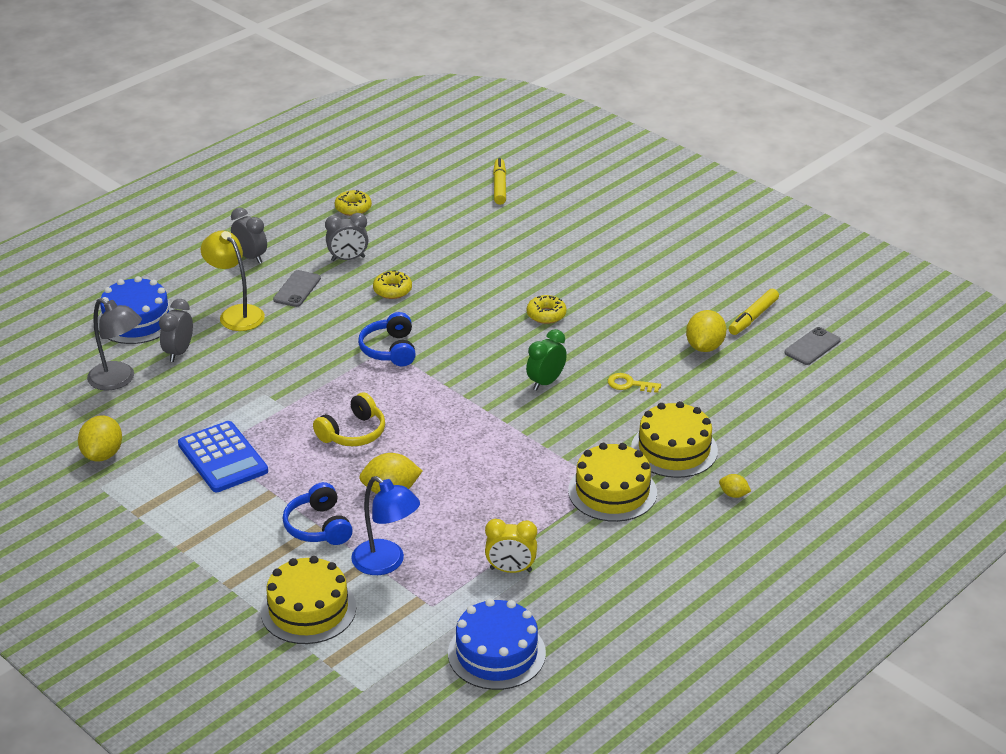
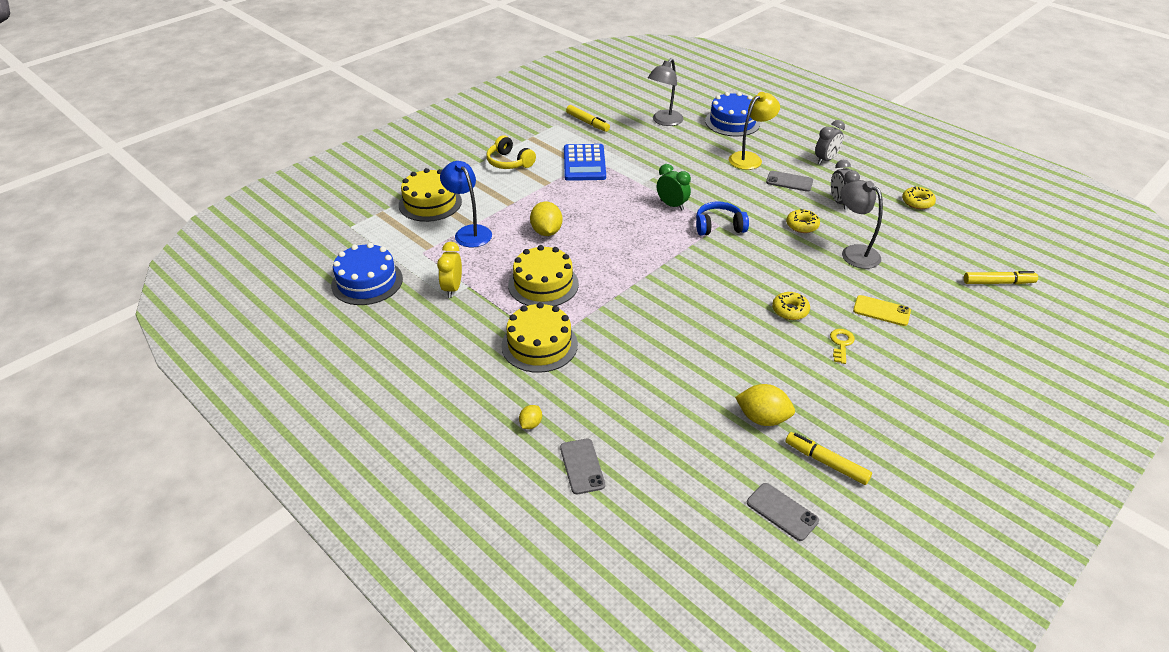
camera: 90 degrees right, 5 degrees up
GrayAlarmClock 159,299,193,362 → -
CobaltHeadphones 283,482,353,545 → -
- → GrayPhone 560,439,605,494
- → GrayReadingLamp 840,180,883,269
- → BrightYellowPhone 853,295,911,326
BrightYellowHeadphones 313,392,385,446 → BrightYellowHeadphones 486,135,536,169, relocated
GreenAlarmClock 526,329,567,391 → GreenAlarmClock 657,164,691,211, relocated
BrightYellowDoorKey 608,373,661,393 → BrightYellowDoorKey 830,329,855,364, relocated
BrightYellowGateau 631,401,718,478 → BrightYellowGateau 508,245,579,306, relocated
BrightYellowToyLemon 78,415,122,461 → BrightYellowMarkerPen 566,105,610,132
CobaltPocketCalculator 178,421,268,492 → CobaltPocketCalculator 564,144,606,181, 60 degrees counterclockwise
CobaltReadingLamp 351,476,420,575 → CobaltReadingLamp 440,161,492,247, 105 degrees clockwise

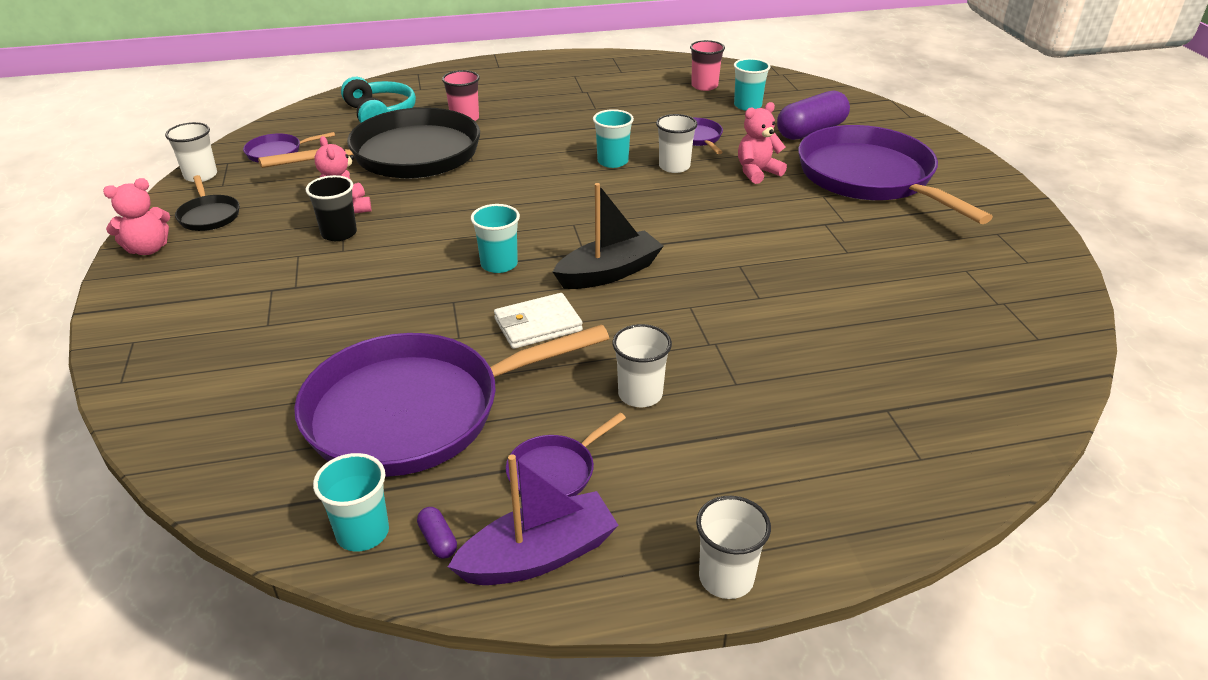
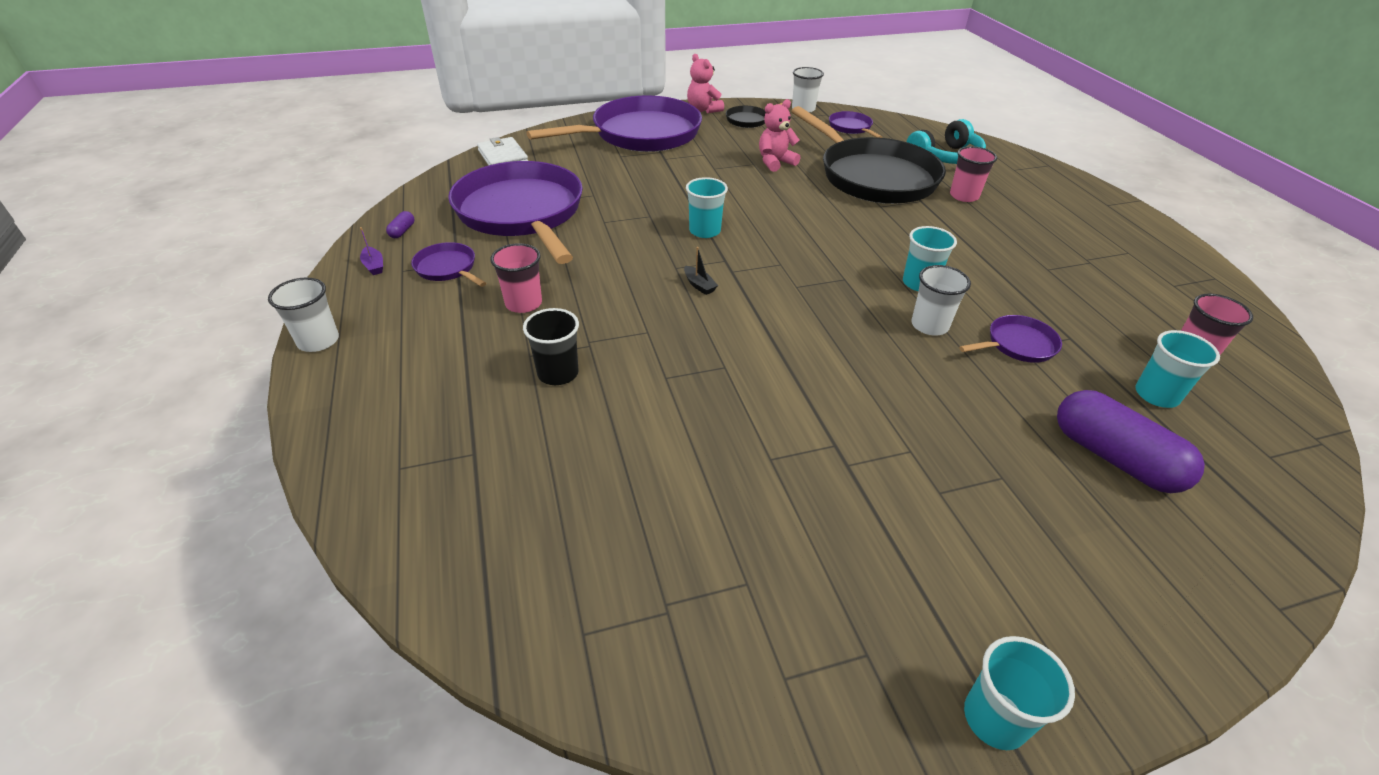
camera: 85 degrees right, 5 degrees up
RosePinkStuffedBear 738,102,787,184 → -
BlackCup 306,175,357,241 → BlackCup 523,308,579,385, relocated
TurquoiseCup 313,453,389,552 → TurquoiseCup 964,636,1075,750, relocated
PureWhiteCardWallet 494,293,583,349 → PureWhiteCardWallet 477,137,528,165, relocated
VioletSkillet 798,125,993,224 → VioletSkillet 526,95,702,152, relocated
PureWhiteCup 613,324,672,407 → RosePinkCup 490,243,542,313
VioletPill 417,507,457,559 → VioletPill 386,211,414,238, 45 degrees counterclockwise
VioletToyBoat 448,454,619,585 → VioletToyBoat 360,227,383,275, x0.43
BlackToyBoat 553,183,664,289 → BlackToyBoat 684,247,718,295, x0.43

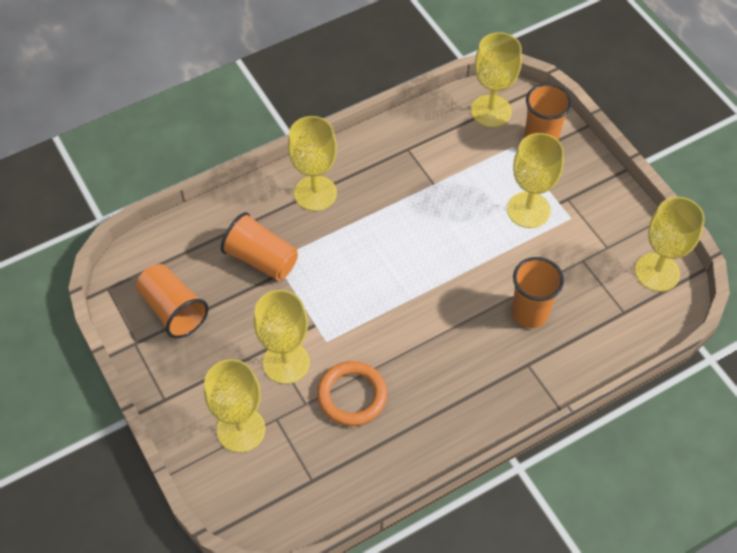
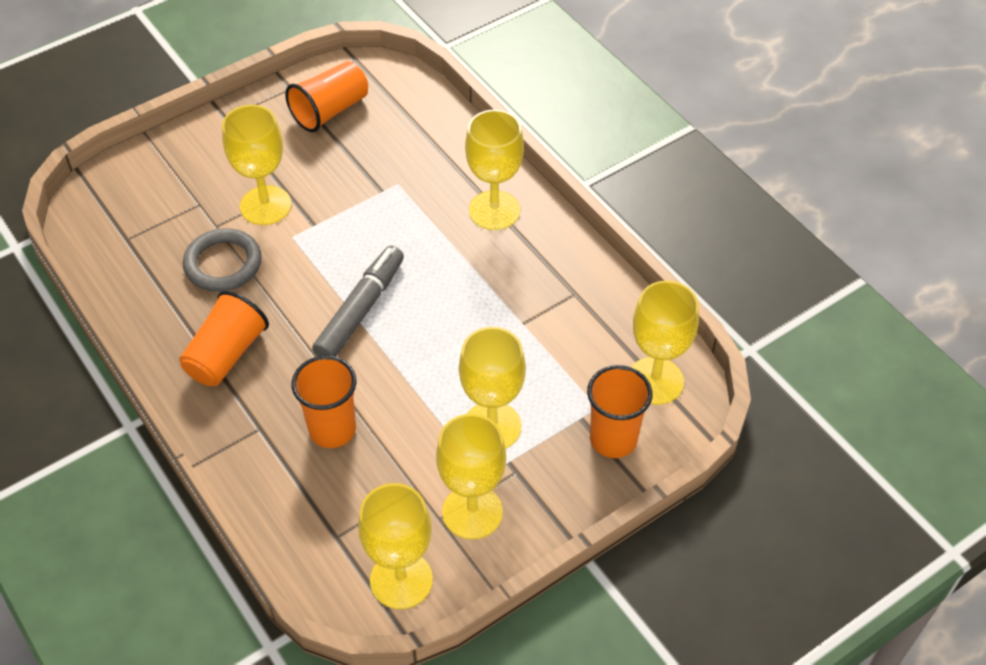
camera: 85 degrees right, 5 degrees down
- → GrayMarkerPen 312,246,404,357
BrightYellowChalice 204,359,266,453 → BrightYellowChalice 436,414,506,539, relocated
OrangeCup 221,212,298,281 → OrangeCup 179,291,269,386, relocated
OrangeTorus 317,361,387,426 → GrayTorus 183,228,262,292

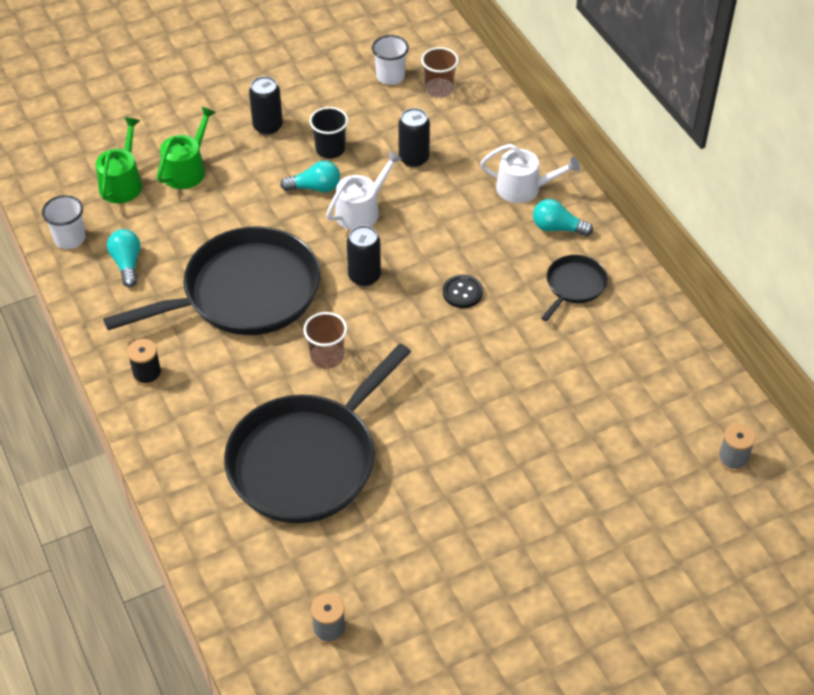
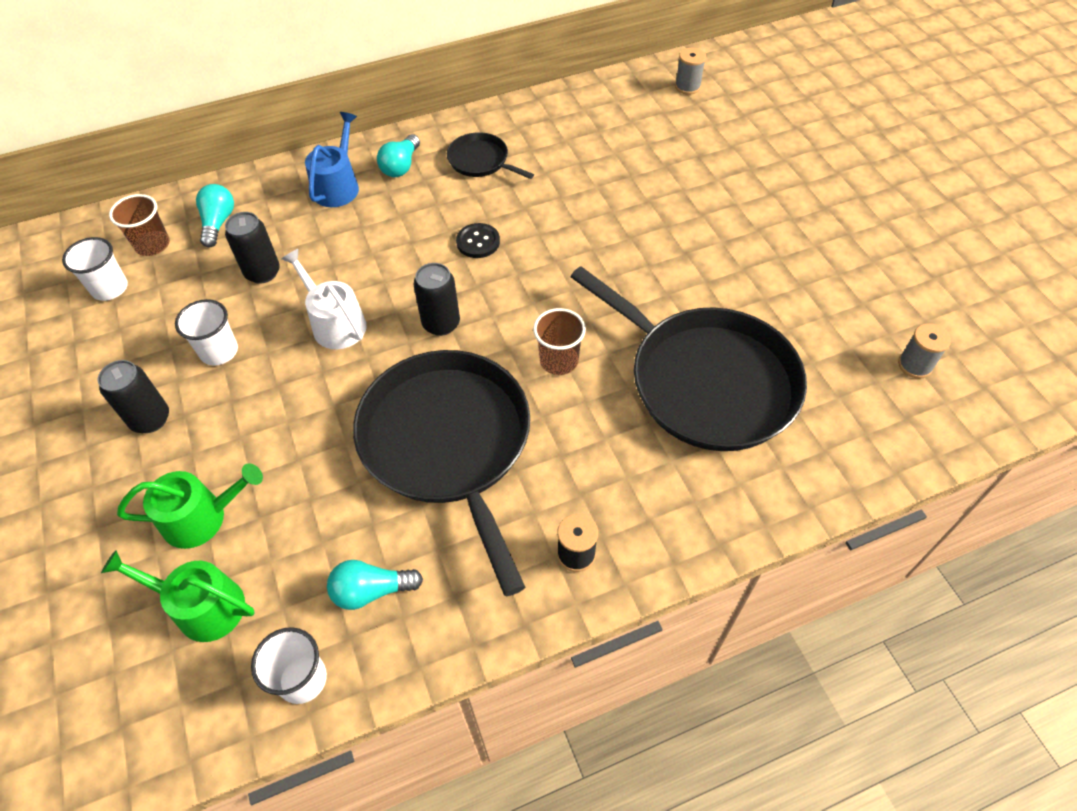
camera: 85 degrees left, 5 degrees up
TurquoiseLightbulb 280,161,340,192 → TurquoiseLightbulb 196,184,234,247, relocated
BlackCup 309,107,348,159 → PureWhiteCup 175,299,238,366
PureWhiteSprinklingCan 480,144,580,203 → CobaltSprinklingCan 305,112,359,207
GreenSprinklingCan 157,107,216,189 → GreenSprinklingCan 117,464,263,549, 135 degrees clockwise

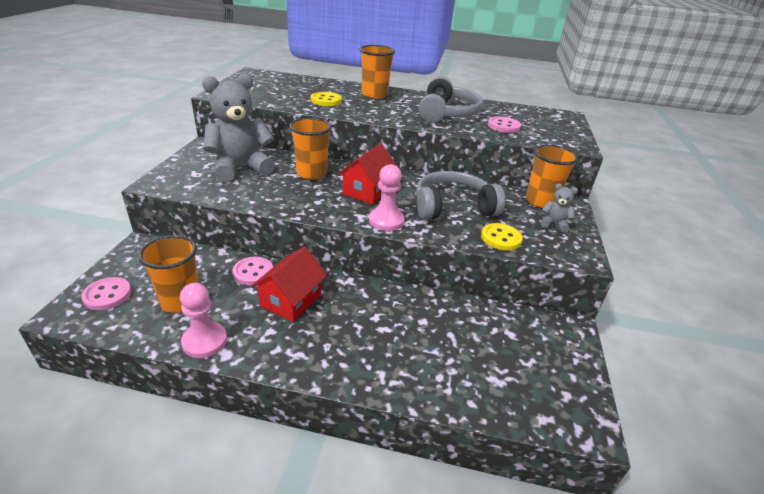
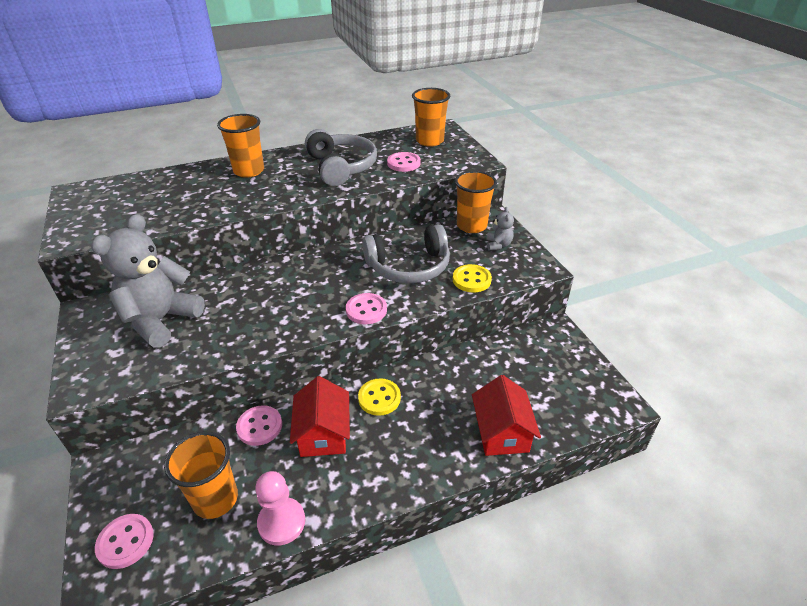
camera: 30 degrees left, 5 degrees up
OrangeCup 289,118,332,180 → OrangeCup 412,88,450,147, relocated
BrightYellowSewingButton 311,92,342,106 → BrightYellowSewingButton 358,378,401,416, relocated
ScarletCottage 338,143,398,204 → ScarletCottage 472,375,541,456, relocated
RosePinkChessPawn 369,164,405,231 → RosePinkSewingButton 346,293,387,324
GrayHeadphones 416,171,505,220 → GrayHeadphones 362,224,450,283, 150 degrees counterclockwise
GrayStuffedBear 541,184,578,232 → GrayStuffedBear 487,207,514,251, 105 degrees clockwise

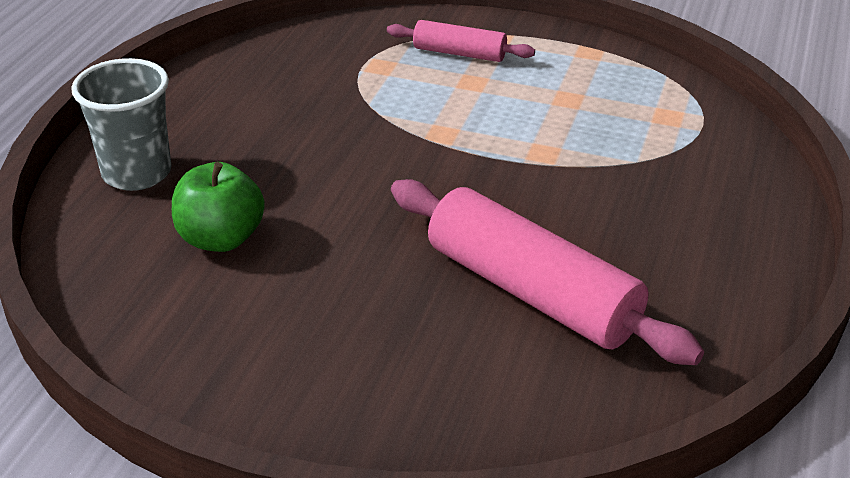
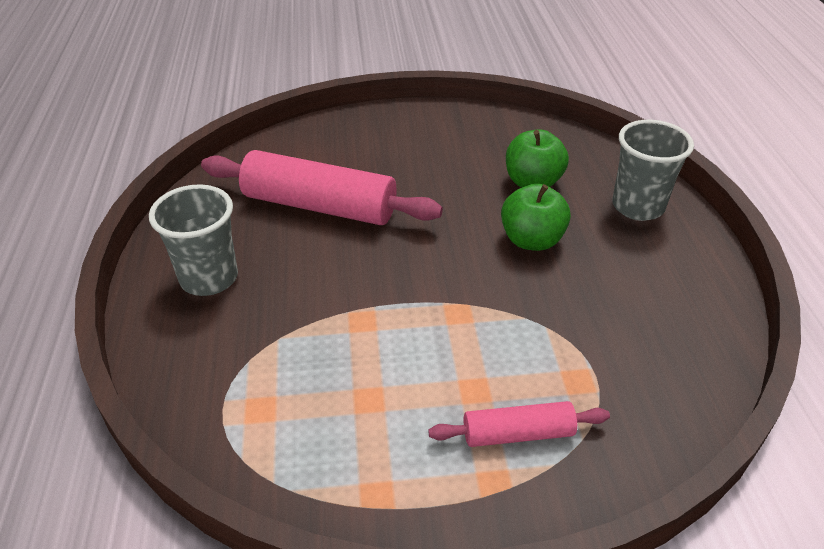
camera: 155 degrees right, 5 degrees up
- → GrayCup 149,184,238,296
- → GreenApple 501,184,571,251

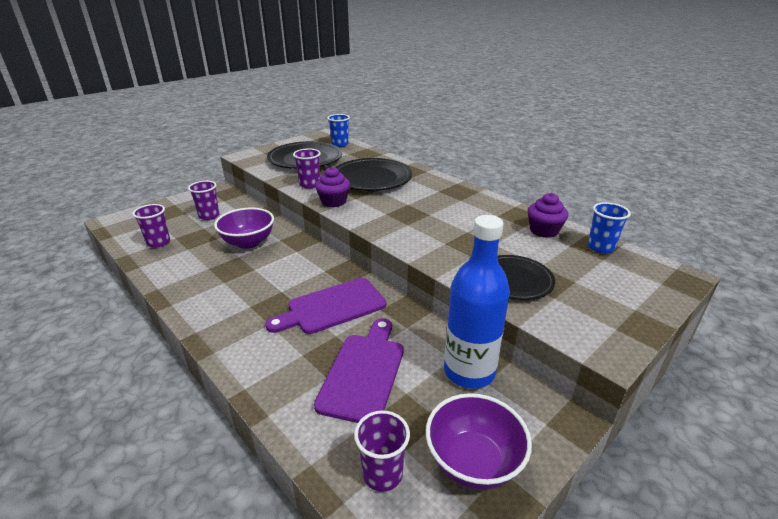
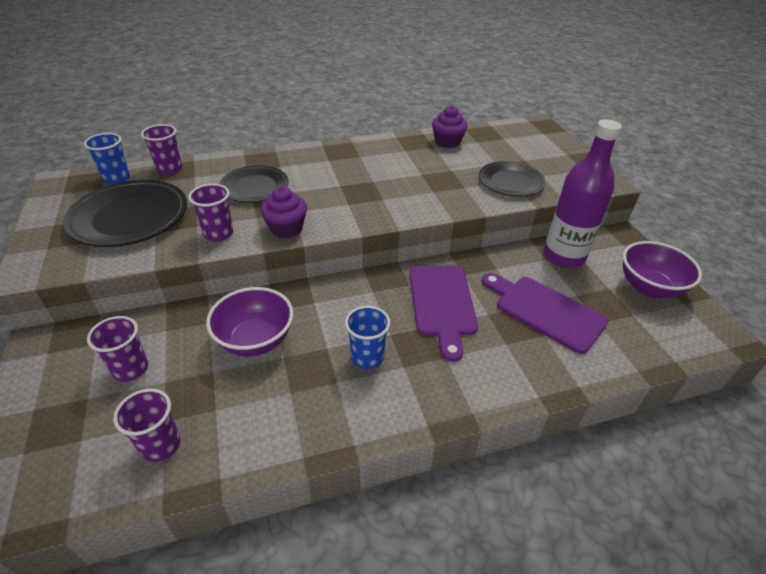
camera: 65 degrees left, 10 degrees up
VioletCup 354,410,410,492 → VioletCup 141,124,182,174, relocated
CobaltCup 588,202,631,253 → CobaltCup 345,306,390,369, relocated
CobaltFlask 444,215,510,389 → VioletFlask 544,119,622,268
BlackFlatDish 335,158,412,191 → BlackFlatDish 219,165,289,203, x0.65

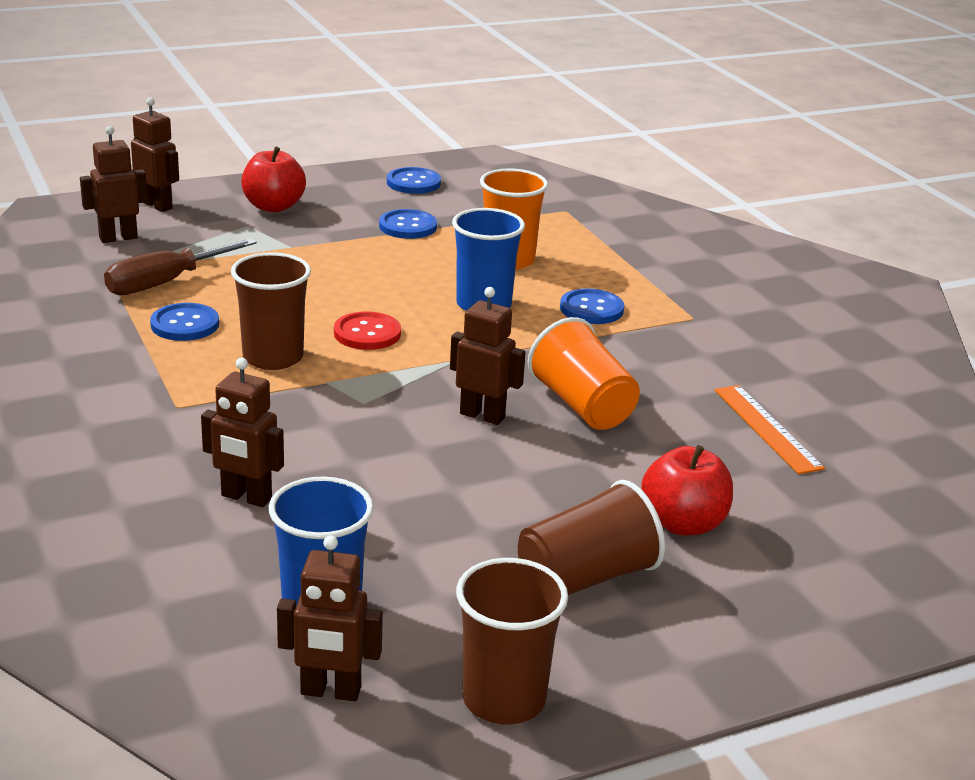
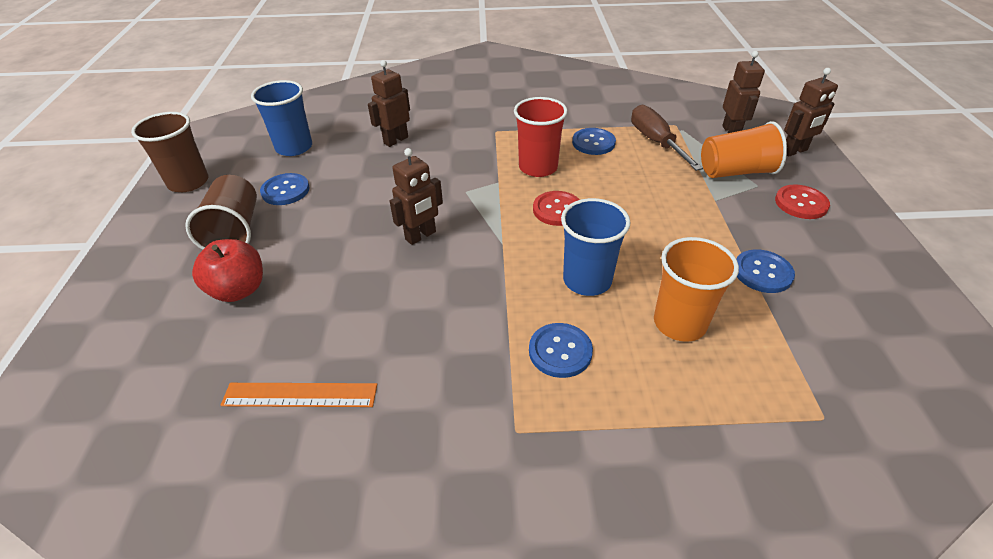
camera: 115 degrees right, 15 degrees up
DarkBrownRobot 277,535,383,701 → -
CobaltSewingButton 387,167,441,194 → CobaltSewingButton 260,173,310,205, relocated
OrangeCup 528,317,640,430 → OrangeCup 701,121,787,178, relocated
ScarletApple 241,146,306,212 → ScarletSewingButton 775,184,830,219
DarkBrownCup 231,252,311,370 → ScarletCup 514,97,568,177

